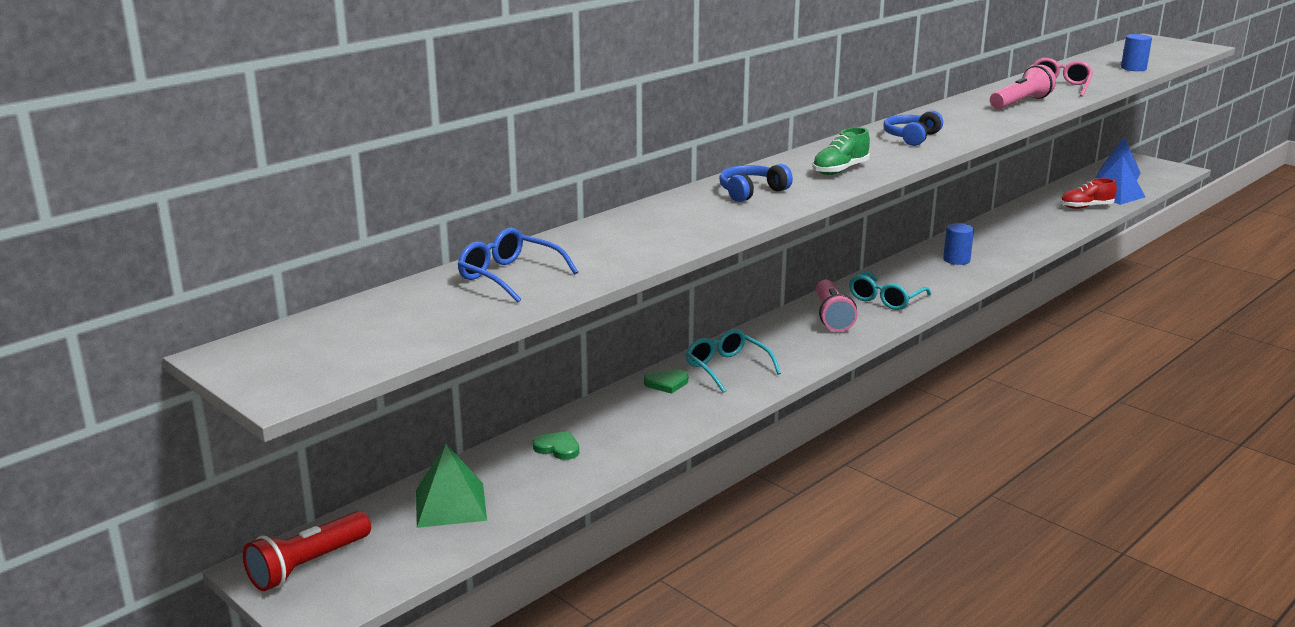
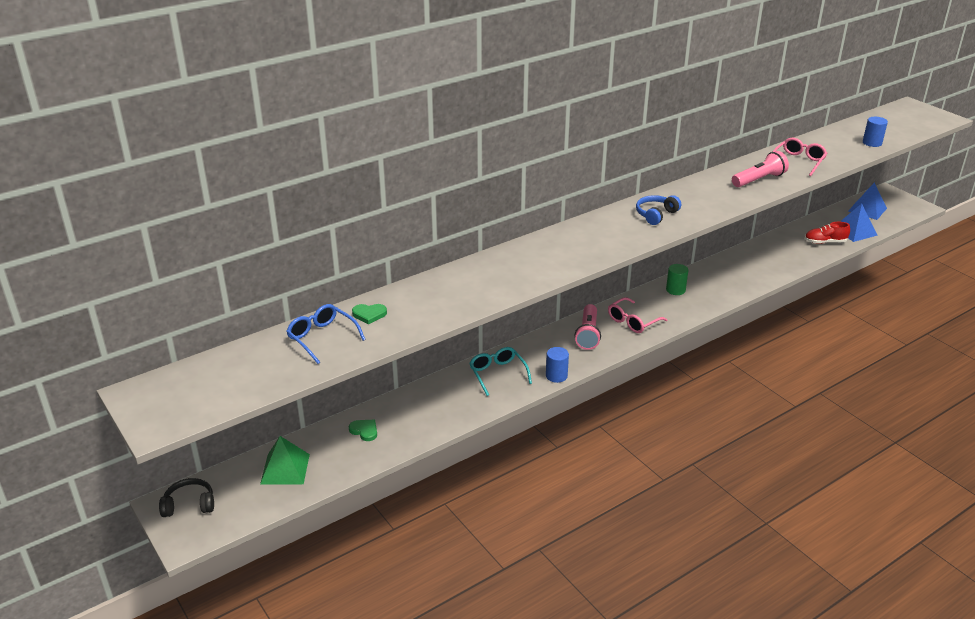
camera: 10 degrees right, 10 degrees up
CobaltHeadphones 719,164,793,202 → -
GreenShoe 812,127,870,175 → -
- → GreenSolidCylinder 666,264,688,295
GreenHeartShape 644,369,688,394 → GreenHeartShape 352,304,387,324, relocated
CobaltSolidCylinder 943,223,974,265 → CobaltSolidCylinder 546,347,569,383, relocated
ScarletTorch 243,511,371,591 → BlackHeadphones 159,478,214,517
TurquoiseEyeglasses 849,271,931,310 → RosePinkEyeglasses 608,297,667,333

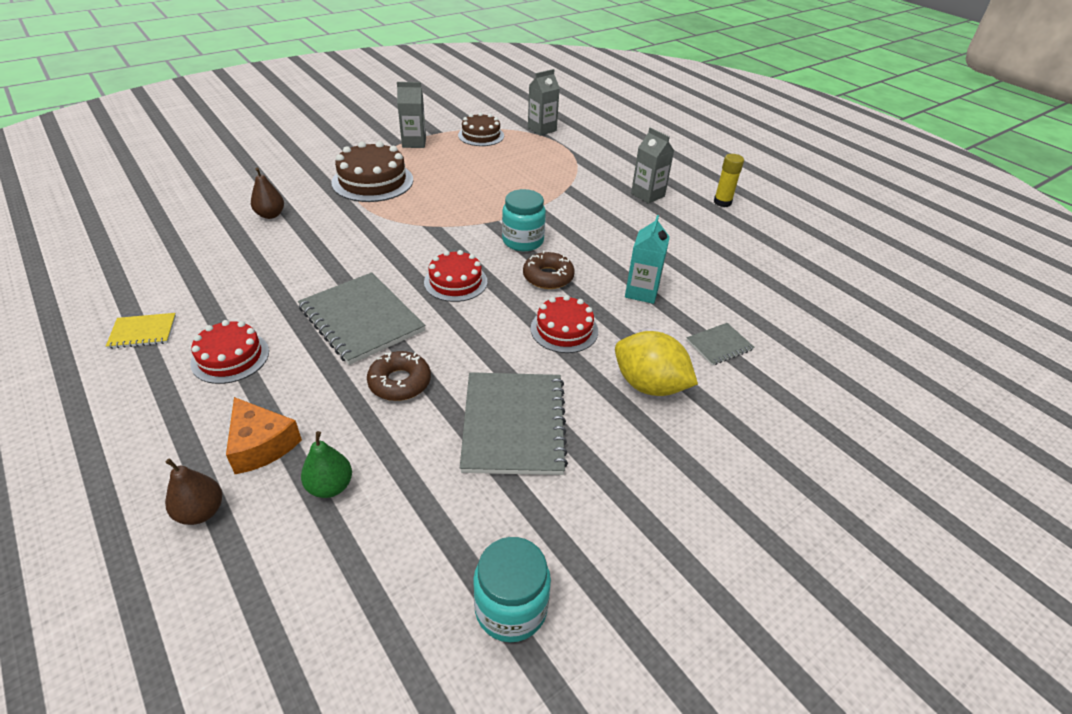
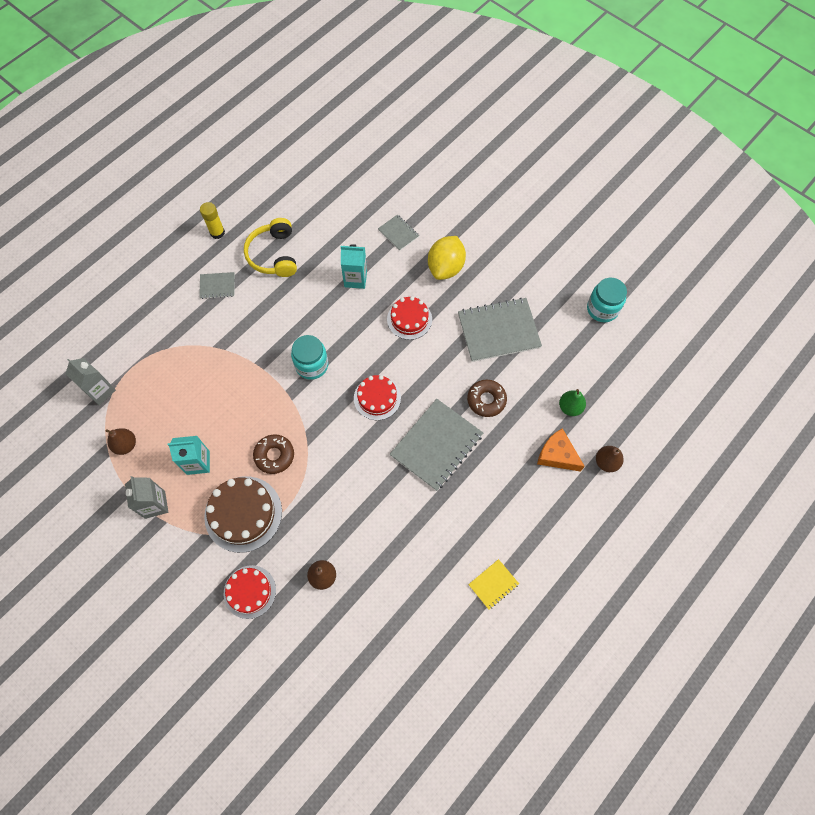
camera: 100 degrees left, 25 degrees up
- → TurquoiseJuiceCarton 168,436,210,475
- → BrightYellowHeadphones 244,218,297,277
ScarletGateau 190,320,269,384 → ScarletGateau 224,565,276,619, relocated
DarkBrownDoughnut 523,251,575,289 → DarkBrownDoughnut 253,434,294,474, relocated
DarkBrownGateau 458,112,504,146 → DarkBrownPear 106,428,136,455
GrayJuiceCarton 631,127,674,204 → GrayNotepad 199,272,235,299
BrightYellowNotepad 106,313,176,349 → BrightYellowNotepad 468,559,519,610, 75 degrees clockwise
OrangeCheeseWedge 226,397,302,474 → OrangeCheeseWedge 537,428,585,472, 90 degrees counterclockwise

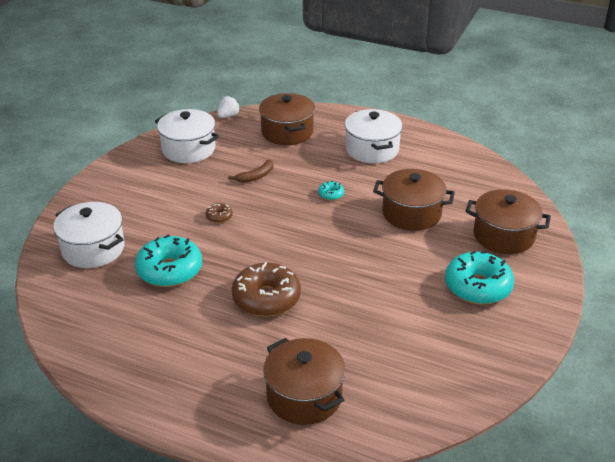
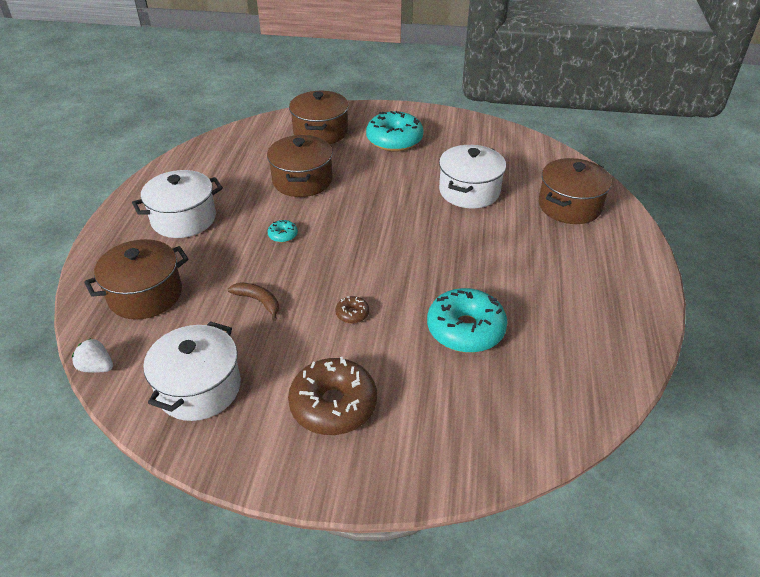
camera: 105 degrees left, 5 degrees up
PureWhiteCookingPot 53,202,124,268 → PureWhiteCookingPot 439,145,506,208, relocated
DarkBrownDoughnut 232,262,301,317 → DarkBrownDoughnut 288,357,377,435, relocated

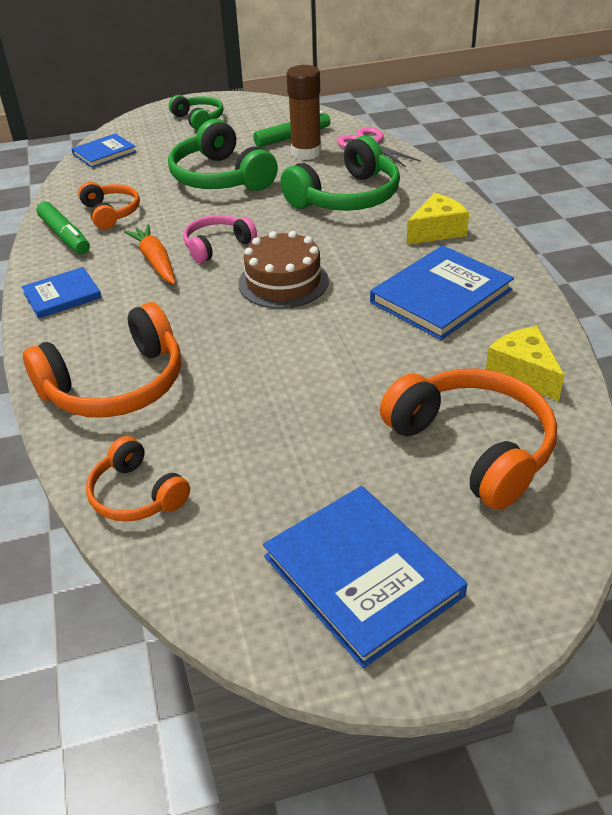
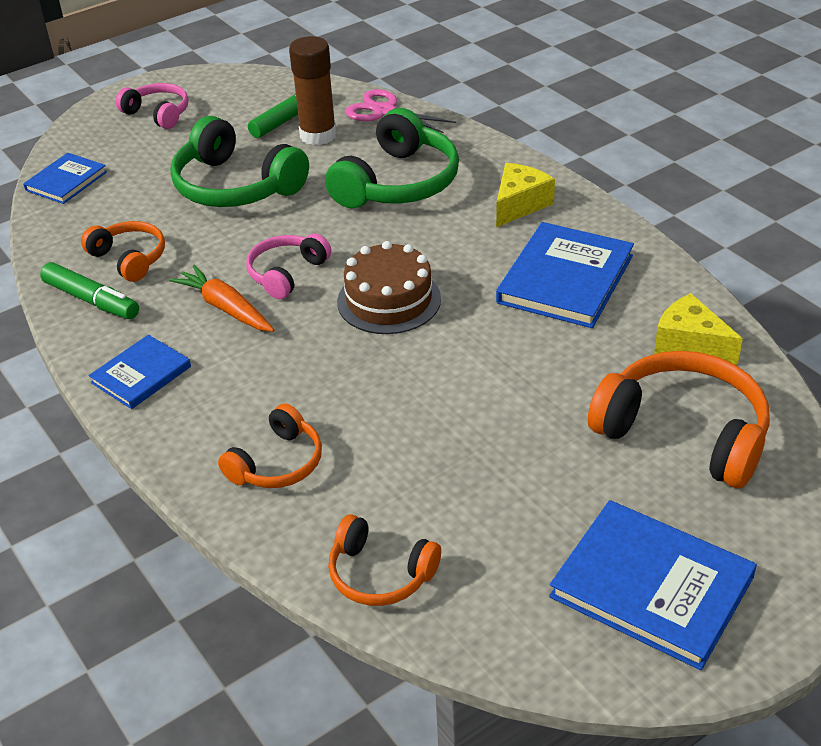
camera: 20 degrees left, 0 degrees up
GreenHeadphones 169,95,224,130 → RosePinkHeadphones 115,83,189,129
OrangeHeadphones 23,302,181,418 → OrangeHeadphones 218,403,322,488, x0.58

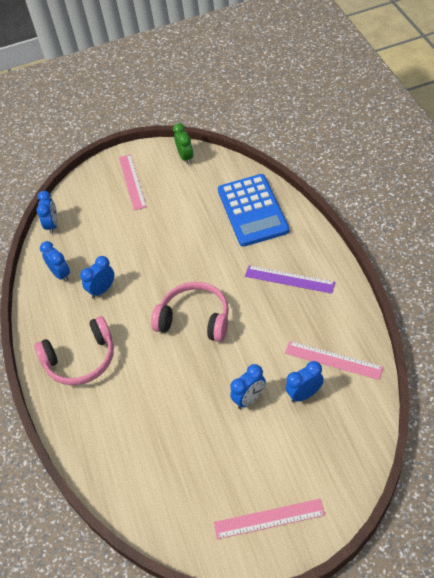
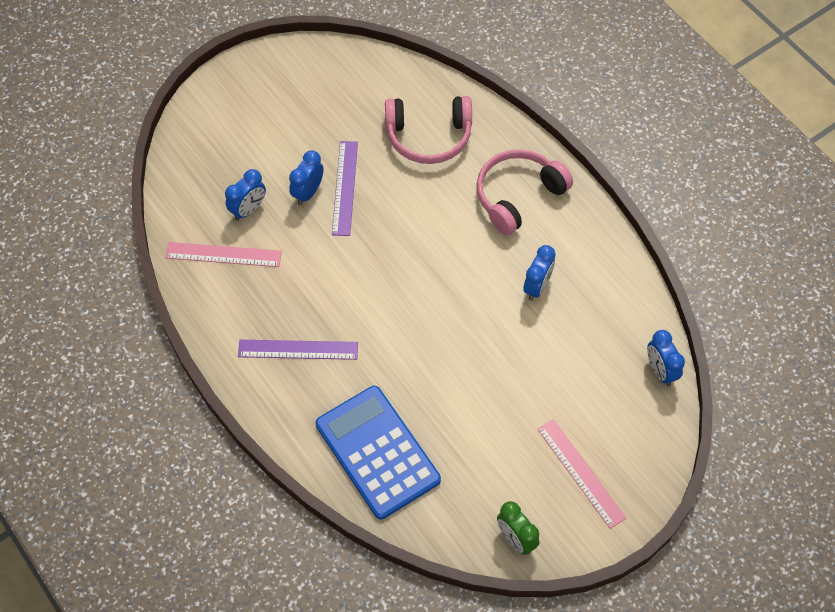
camera: 155 degrees right, 10 degrees up
CobaltAlarmClock 40,241,70,282 → -
RosePinkStraightedge 214,499,325,539 → -
- → VioletStraightedge 332,141,358,236
RosePinkHeadphones 151,282,229,342 → RosePinkHeadphones 385,96,472,164, relocated

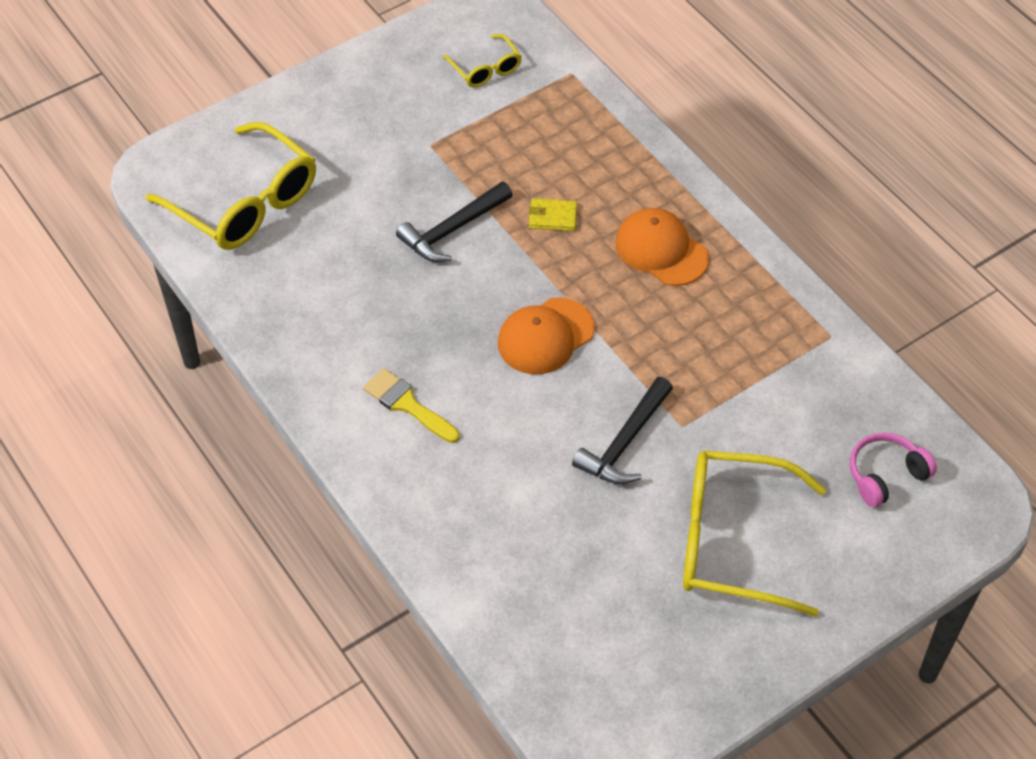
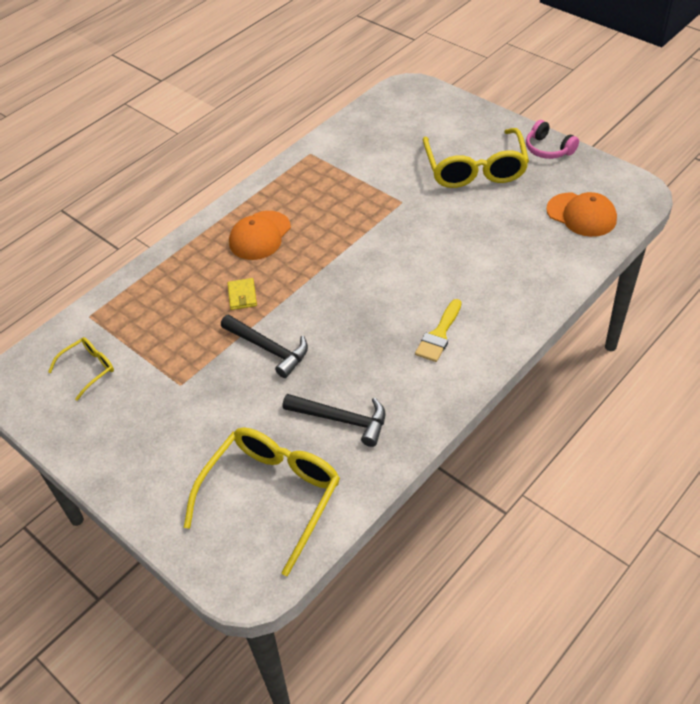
camera: 100 degrees left, 5 degrees down
OrangePeakedCap 498,297,595,374 → OrangePeakedCap 546,192,617,237, relocated
BlackHammer 572,377,673,485 → BlackHammer 283,394,385,447, relocated
RosePinkHeadphones 850,432,937,507 → RosePinkHeadphones 526,120,579,159, relocated

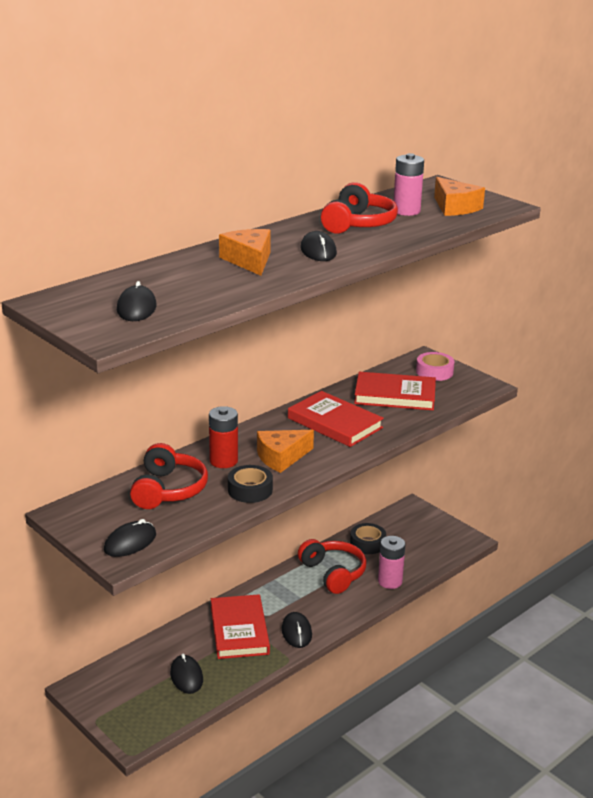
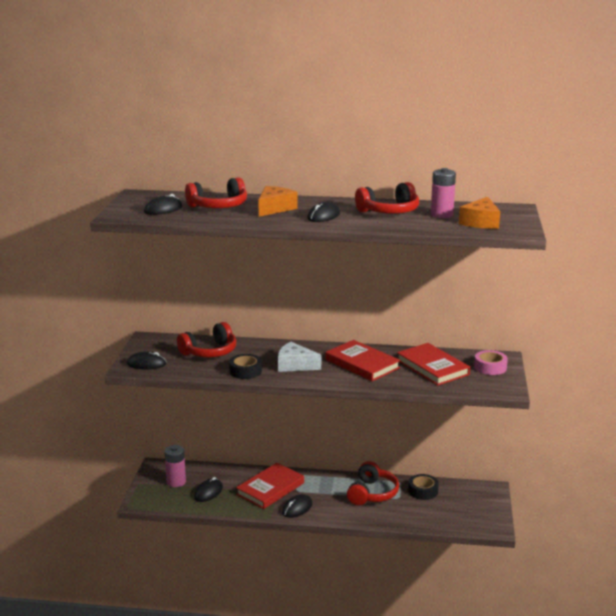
camera: 50 degrees right, 5 degrees down
ScarletAaBattery 209,406,238,468 → -
- → ScarletHeadphones 185,177,247,208
RosePinkAaBattery 378,536,405,589 → RosePinkAaBattery 165,445,186,487, relocated
OrangeCheeseWedge 257,430,314,473 → PureWhiteCheeseWedge 278,342,321,372
ScarletHardback 288,391,384,447 → ScarletHardback 326,340,400,381, 45 degrees counterclockwise

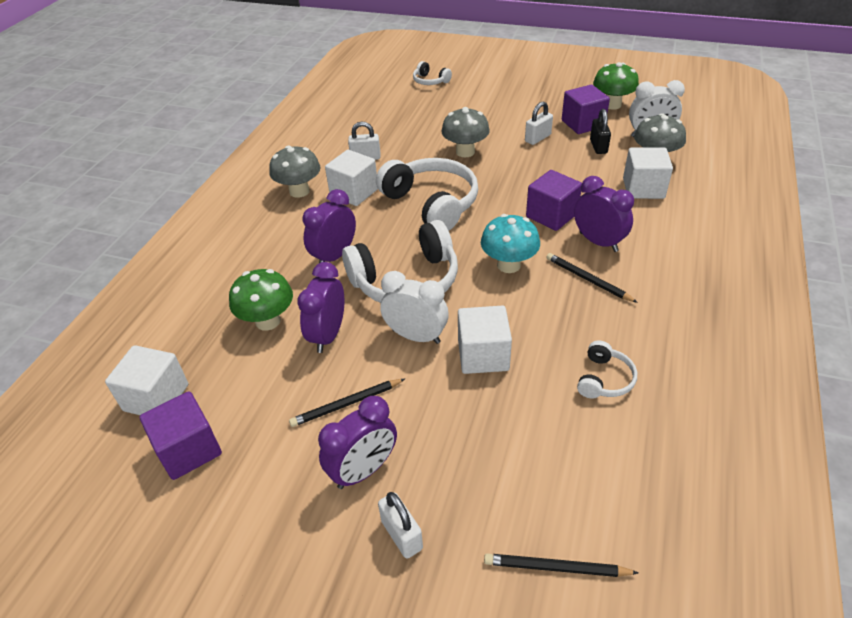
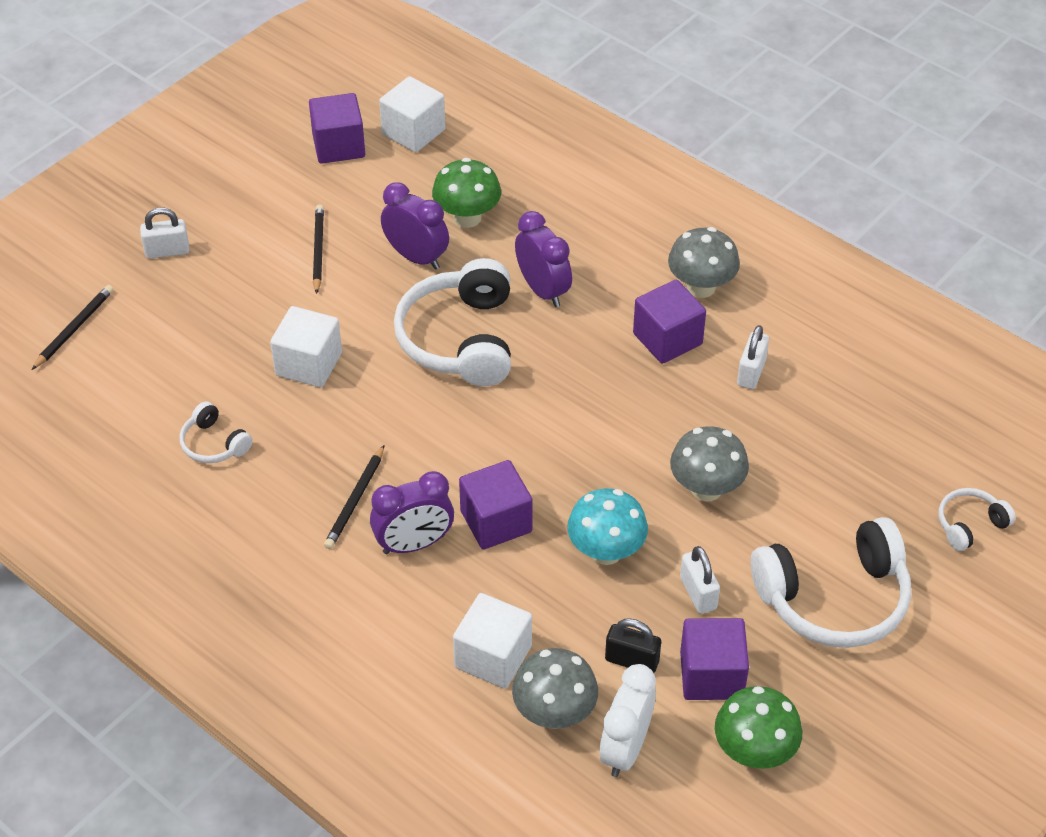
camera: 110 degrees right, 5 degrees up
VioletAlarmClock 318,396,397,489 → -
PureWhiteAlarmClock 380,271,449,344 → -
PureWhiteHeadphones 376,158,478,231 → PureWhiteHeadphones 751,517,911,648, relocated
TurquoiseFungus 481,214,540,273 → TurquoiseFungus 567,488,648,565, relocated
PureWhiteSolidCube 325,150,378,206 → VioletSolidCube 633,280,706,364
BlackLeadPencil 546,253,638,303 → BlackLeadPencil 324,445,384,549, 135 degrees clockwise

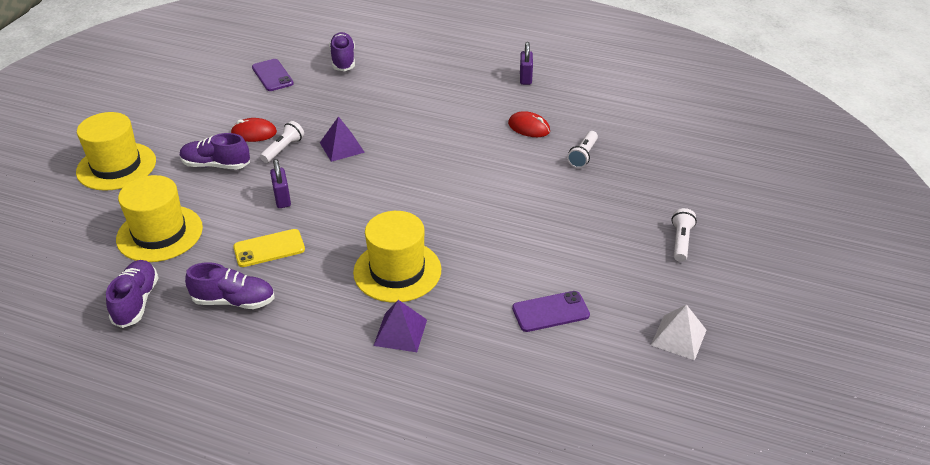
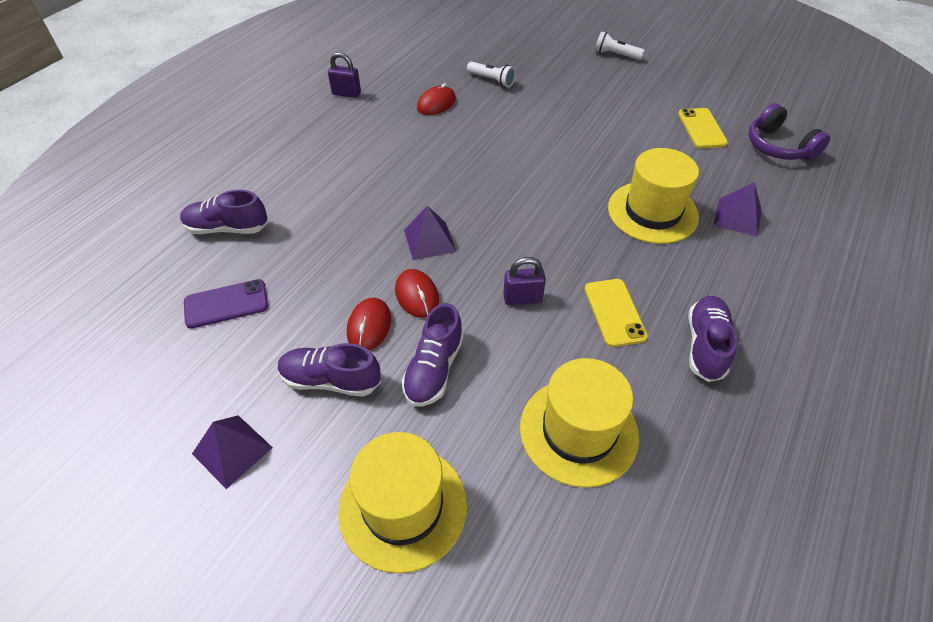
camera: 80 degrees left, 10 degrees up
PureWhiteSolidPyramid 651,305,706,360 → -
- → VioletSolidPyramid 192,415,273,489
- → VioletHeadphones 748,103,830,160
VioletShoe 106,260,159,328 → VioletShoe 278,343,381,397, relocated
PureWhiteTorch 260,121,304,163 → ScarletPcMouse 395,269,439,318
VioletPhone 512,291,590,332 → BrightYellowPhone 678,108,728,148

